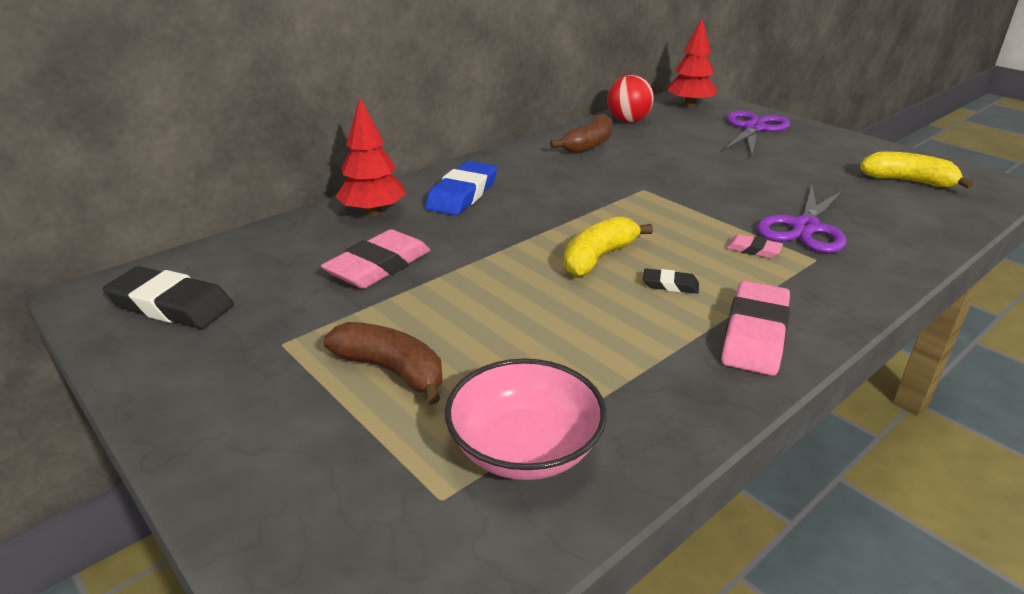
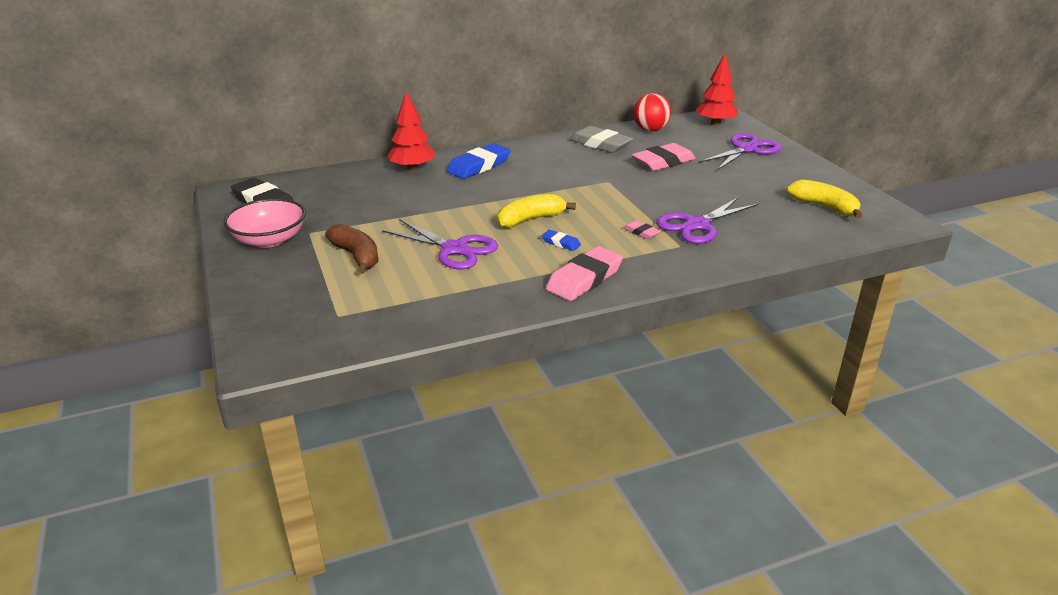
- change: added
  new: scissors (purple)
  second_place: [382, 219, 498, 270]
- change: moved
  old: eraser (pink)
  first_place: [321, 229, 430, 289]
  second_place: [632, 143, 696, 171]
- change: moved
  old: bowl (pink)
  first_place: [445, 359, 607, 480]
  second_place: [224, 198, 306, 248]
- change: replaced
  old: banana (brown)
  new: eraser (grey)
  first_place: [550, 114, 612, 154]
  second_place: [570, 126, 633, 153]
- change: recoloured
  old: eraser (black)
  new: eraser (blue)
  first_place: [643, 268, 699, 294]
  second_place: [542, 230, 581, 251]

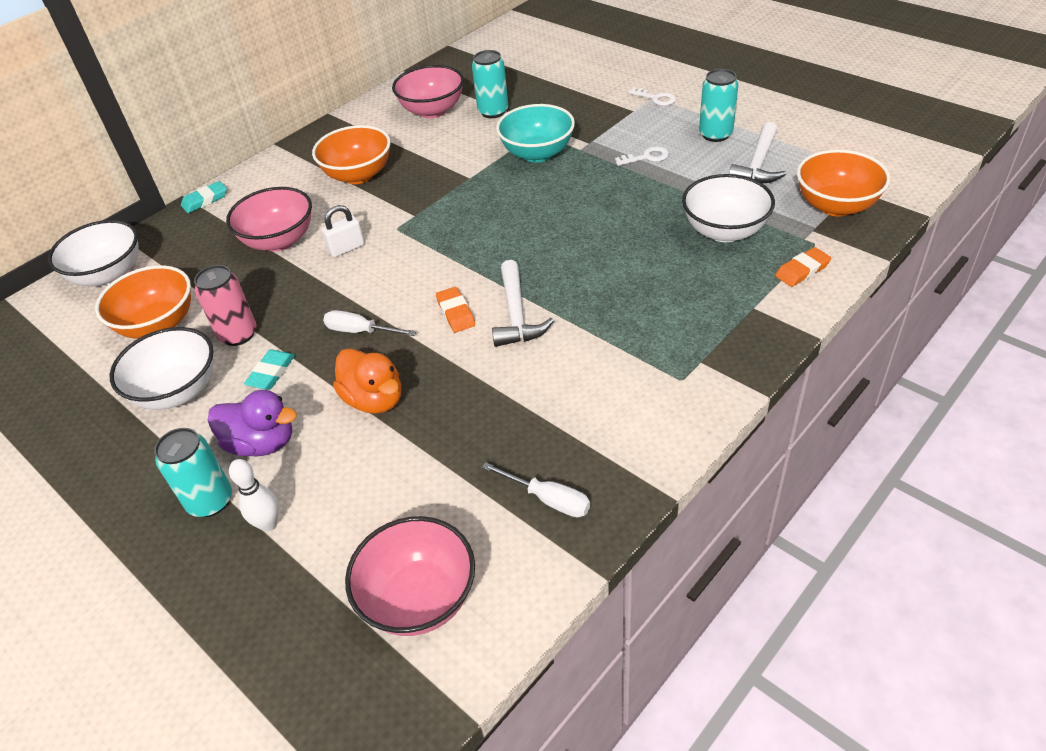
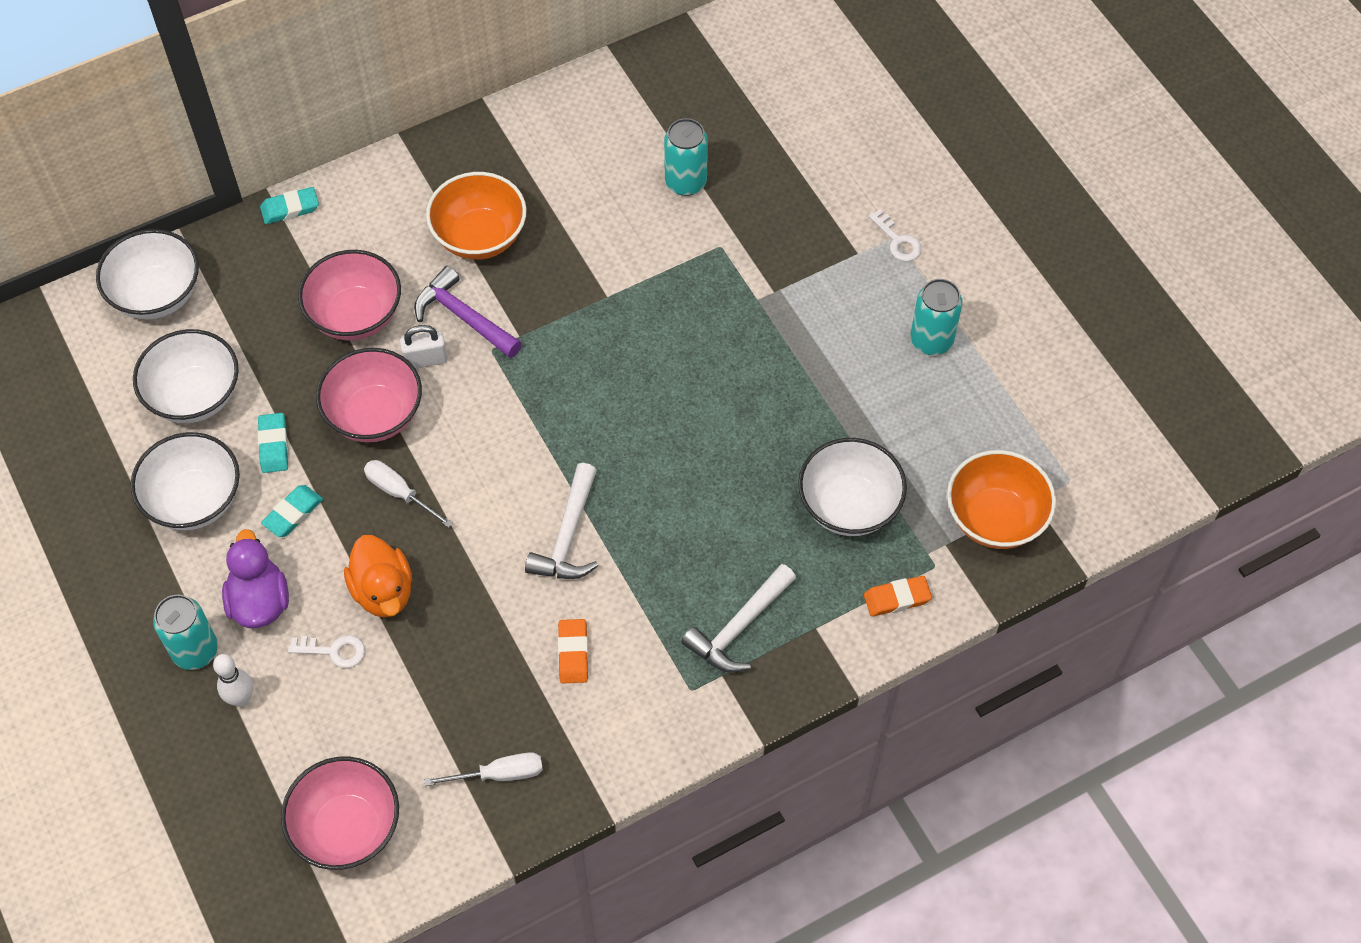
- change: removed
  old: bowl (turquoise)
  first_place: [496, 104, 575, 163]
- change: added
  new: hammer (purple)
  second_place: [414, 266, 522, 358]
- change: moved
  old: bowl (pink)
  first_place: [392, 65, 464, 118]
  second_place: [316, 348, 422, 442]
- change: moved
  old: eraser (orange)
  first_place: [436, 287, 475, 333]
  second_place: [558, 619, 588, 683]
- change: moved
  old: key (white)
  first_place: [615, 146, 669, 166]
  second_place: [288, 635, 365, 668]
- change: moved
  old: hammer (white)
  first_place: [729, 122, 786, 183]
  second_place: [681, 564, 796, 673]
- change: replaced
  old: can (pink)
  new: eraser (turquoise)
  first_place: [194, 265, 257, 346]
  second_place: [258, 413, 288, 473]
- change: recoloured
  old: bowl (orange)
  new: bowl (white)
  first_place: [95, 265, 191, 339]
  second_place: [133, 329, 239, 423]
- change: turned
  old: duck (purple)
  first_place: [207, 390, 297, 457]
  second_place: [222, 529, 289, 628]
  degrees: -135
- change: turned
  old: screwdriver (white)
  first_place: [482, 462, 590, 517]
  second_place: [424, 752, 543, 786]
  degrees: -60

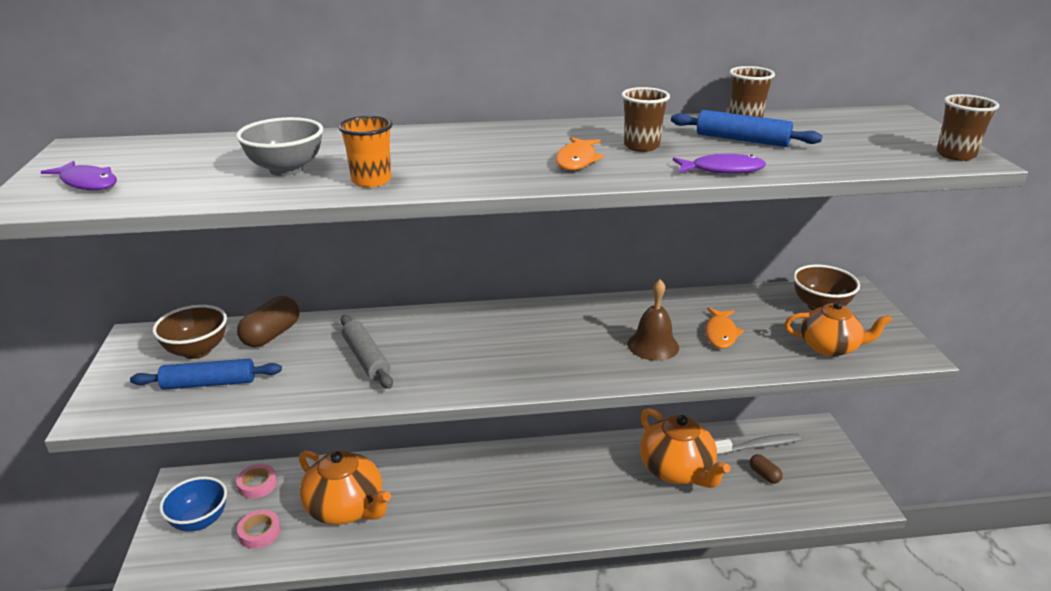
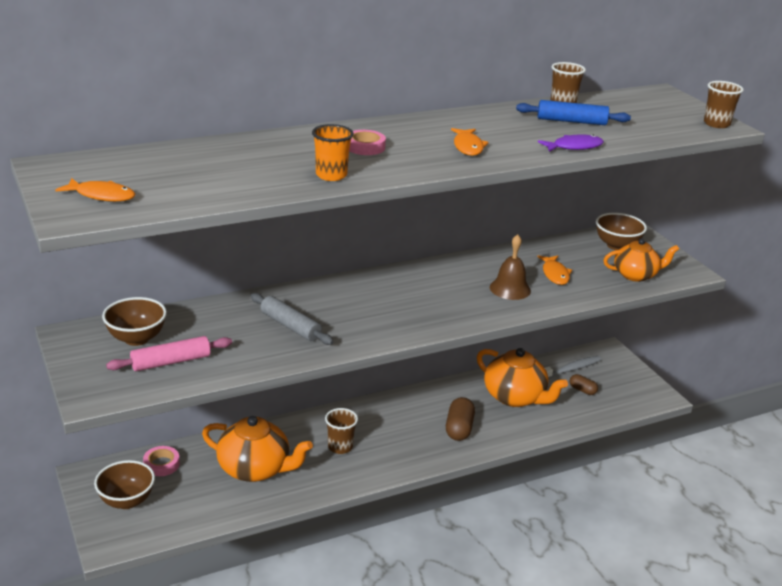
- change: removed
  old: bowl (grey)
  first_place: [236, 117, 323, 176]
- change: moved
  old: capsule (brown)
  first_place: [237, 296, 299, 347]
  second_place: [446, 397, 475, 441]
- change: moved
  old: tape (pink)
  first_place: [237, 510, 281, 549]
  second_place: [349, 130, 386, 155]
- change: moved
  old: cup (brown)
  first_place: [622, 87, 670, 152]
  second_place: [325, 408, 358, 454]
- change: recoloured
  old: fish (purple)
  new: fish (orange)
  first_place: [41, 161, 117, 190]
  second_place: [55, 178, 136, 202]
- change: recoloured
  old: rolling pin (blue)
  new: rolling pin (pink)
  first_place: [130, 359, 282, 390]
  second_place: [106, 336, 232, 371]
- change: recoloured
  old: bowl (blue)
  new: bowl (brown)
  first_place: [159, 476, 227, 531]
  second_place: [94, 460, 155, 509]

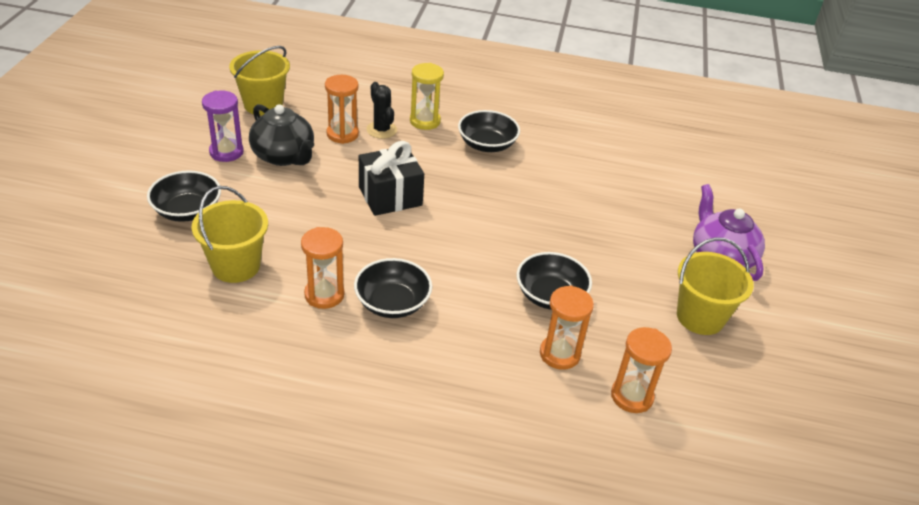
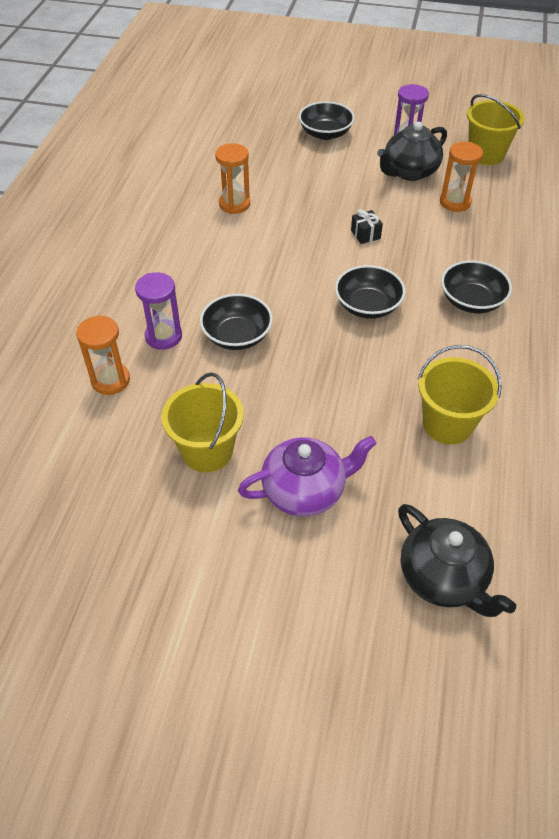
- change: removed
  old: cactus (black)
  first_place: [366, 82, 397, 139]
- change: removed
  old: hourglass (yellow)
  first_place: [410, 63, 444, 130]
- change: added
  new: teapot (black)
  second_place: [398, 504, 516, 617]
- change: moved
  old: bucket (yellow)
  first_place: [192, 186, 268, 283]
  second_place: [418, 345, 502, 445]
- change: moved
  old: bowl (black)
  first_place: [354, 258, 432, 318]
  second_place: [335, 265, 406, 319]
- change: recoloured
  old: hourglass (orange)
  new: hourglass (purple)
  first_place: [540, 285, 594, 370]
  second_place: [135, 272, 182, 350]
- change: resized
  old: gift (black)
  first_place: [359, 141, 424, 216]
  second_place: [351, 209, 383, 244]
  factor: 0.49

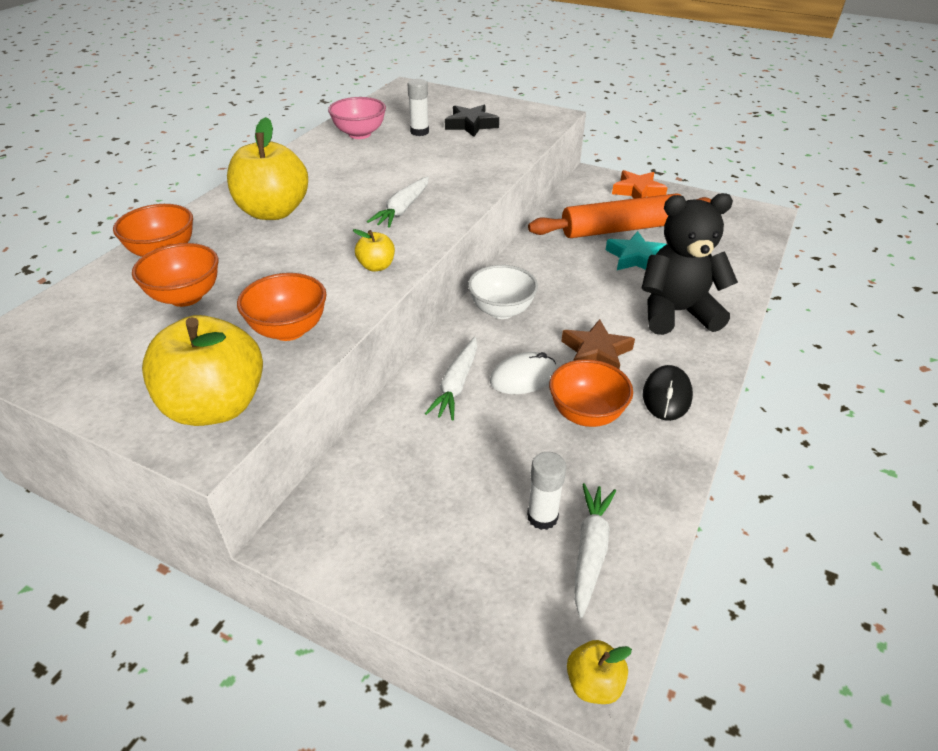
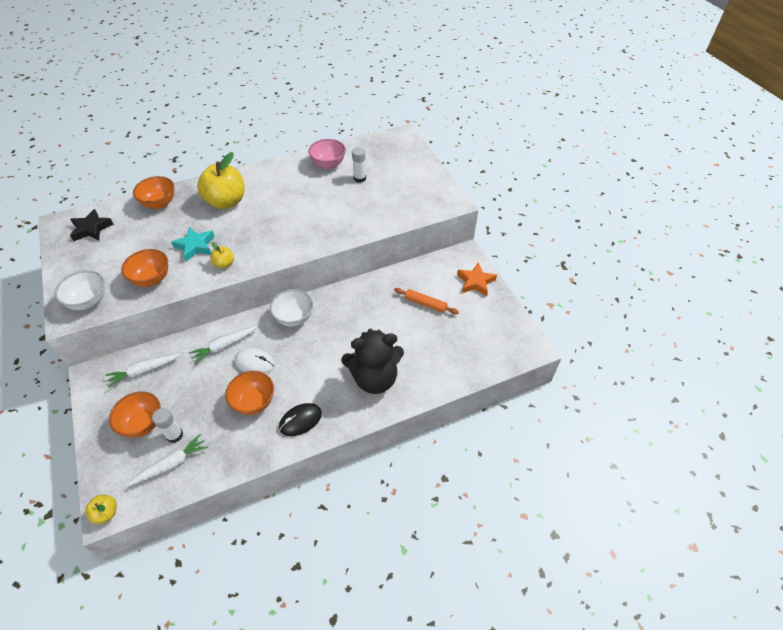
- change: removed
  old: star (brown)
  first_place: [561, 319, 635, 369]
- change: moved
  old: bowl (orange)
  first_place: [132, 243, 218, 307]
  second_place: [109, 391, 161, 438]
- change: moved
  old: carrot (white)
  first_place: [367, 176, 429, 228]
  second_place: [105, 354, 180, 388]
- change: moved
  old: star (black)
  first_place: [445, 105, 499, 137]
  second_place: [70, 209, 113, 241]
- change: moved
  old: star (turquoise)
  first_place: [606, 231, 667, 270]
  second_place: [171, 227, 215, 261]
- change: replaced
  old: apple (yellow)
  new: bowl (white)
  first_place: [142, 315, 263, 426]
  second_place: [55, 270, 105, 310]
- change: turned
  old: teddy bear (black)
  first_place: [642, 193, 738, 335]
  second_place: [341, 329, 404, 394]
  degrees: 135
- change: resized
  old: rolling pin (orange)
  first_place: [528, 193, 712, 238]
  second_place: [394, 288, 459, 314]
  factor: 0.5

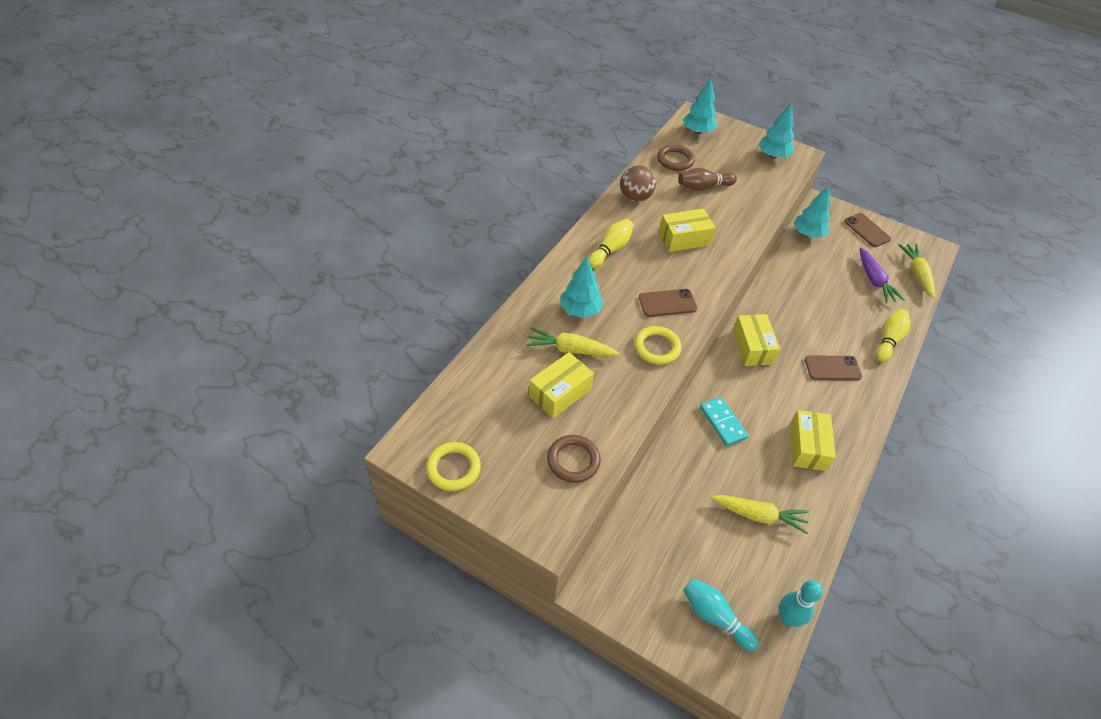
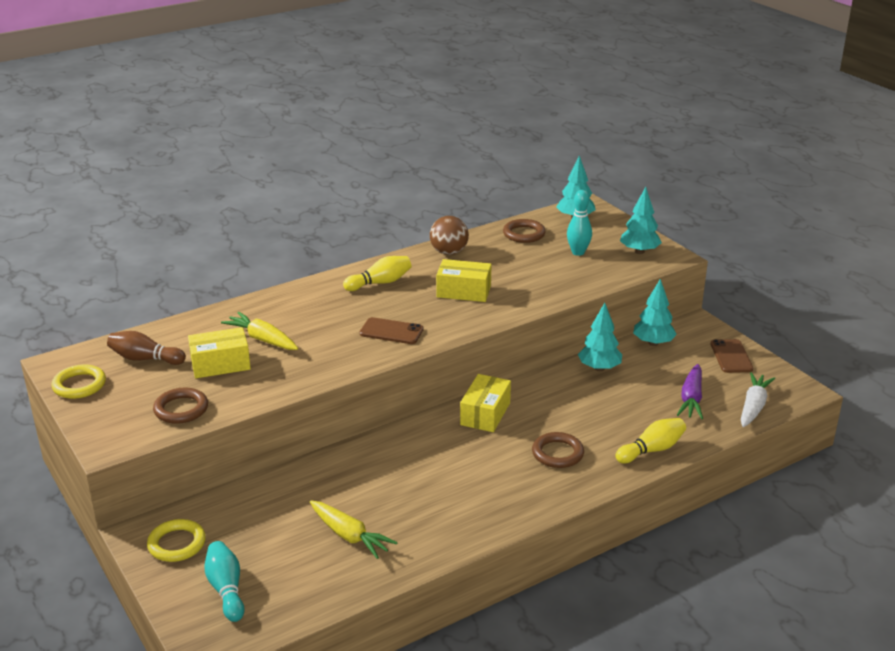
- change: removed
  old: domino (turquoise)
  first_place: [700, 397, 748, 446]
- change: removed
  old: box (yellow)
  first_place: [790, 410, 836, 471]
- change: moved
  old: tree (turquoise)
  first_place: [560, 257, 604, 318]
  second_place: [578, 303, 622, 371]
- change: moved
  old: ring (yellow)
  first_place: [634, 326, 682, 365]
  second_place: [147, 519, 206, 562]
- change: moved
  old: bowling pin (brown)
  first_place: [678, 168, 737, 191]
  second_place: [107, 331, 186, 365]
- change: moved
  old: bowling pin (turquoise)
  first_place: [779, 580, 823, 627]
  second_place: [567, 190, 592, 256]
- change: replaced
  old: phone (brown)
  new: ring (brown)
  first_place: [805, 355, 862, 380]
  second_place: [532, 432, 584, 468]
- change: recoloured
  old: carrot (yellow)
  new: carrot (white)
  first_place: [899, 244, 935, 299]
  second_place: [741, 372, 775, 427]

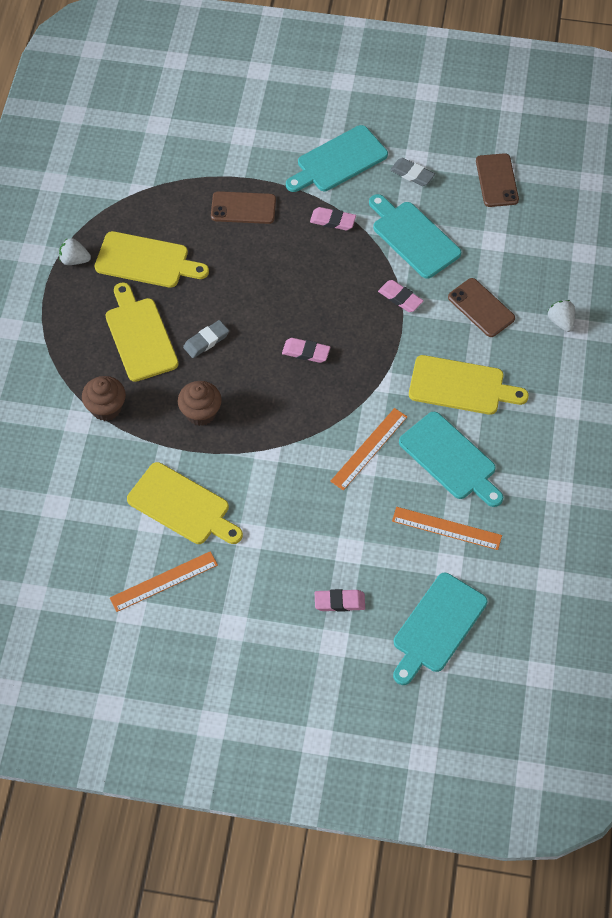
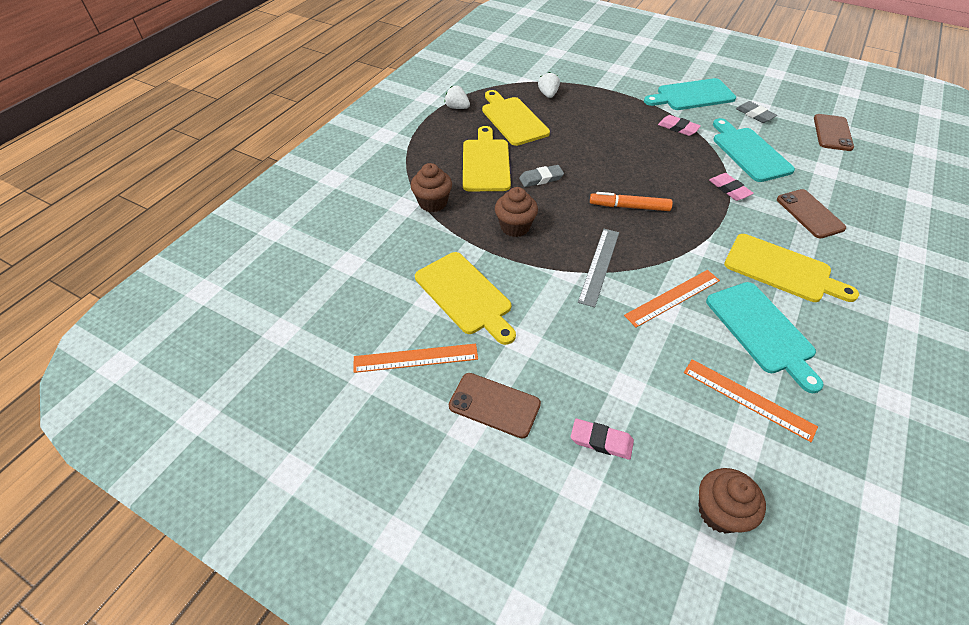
- change: added
  new: ruler (grey)
  second_place: [578, 229, 619, 307]
- change: moved
  old: phone (brown)
  first_place: [211, 191, 276, 224]
  second_place: [449, 373, 541, 438]
- change: moved
  old: strawberry (white)
  first_place: [548, 300, 575, 332]
  second_place: [538, 72, 560, 98]
- change: replaced
  old: eraser (pink)
  new: marker (orange)
  first_place: [282, 338, 330, 363]
  second_place: [590, 192, 673, 211]
- change: replaced
  old: cutting board (turquoise)
  new: cupcake (brown)
  first_place: [393, 573, 487, 685]
  second_place: [698, 468, 766, 534]
- change: turned
  old: cutting board (yellow)
  first_place: [95, 231, 209, 288]
  second_place: [482, 90, 550, 146]
  degrees: -150

